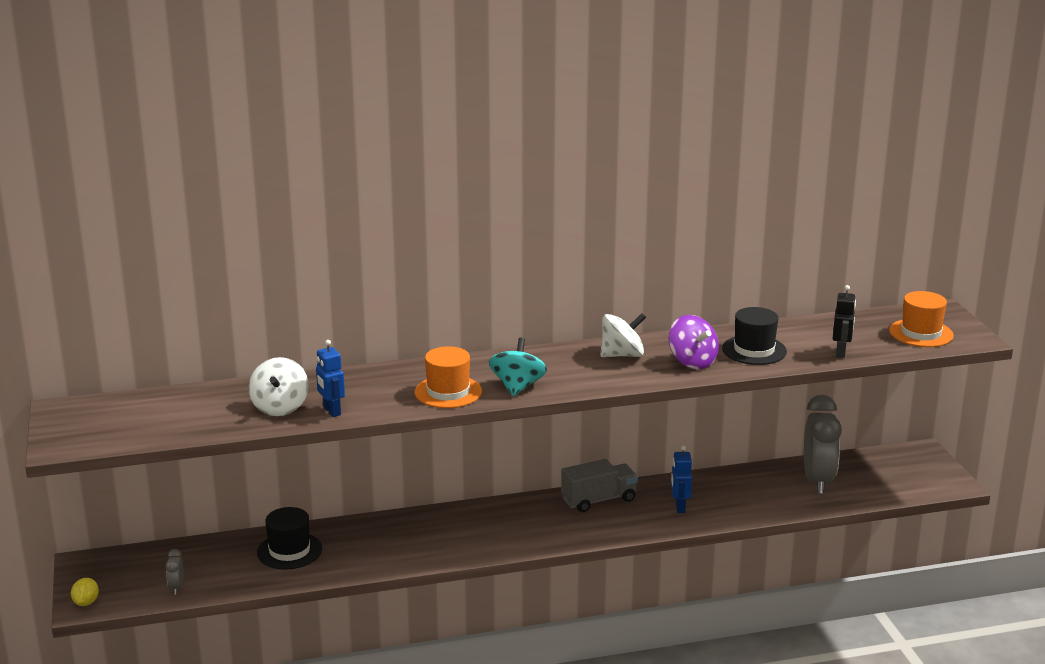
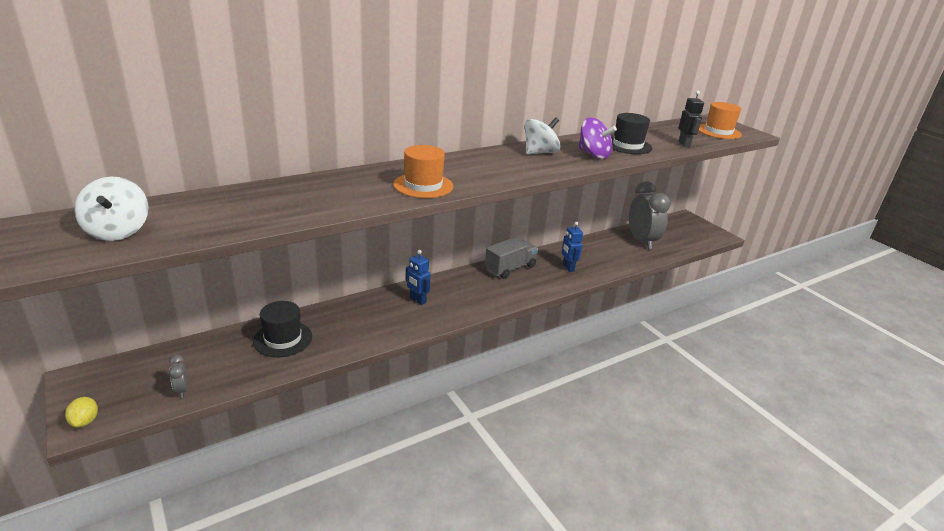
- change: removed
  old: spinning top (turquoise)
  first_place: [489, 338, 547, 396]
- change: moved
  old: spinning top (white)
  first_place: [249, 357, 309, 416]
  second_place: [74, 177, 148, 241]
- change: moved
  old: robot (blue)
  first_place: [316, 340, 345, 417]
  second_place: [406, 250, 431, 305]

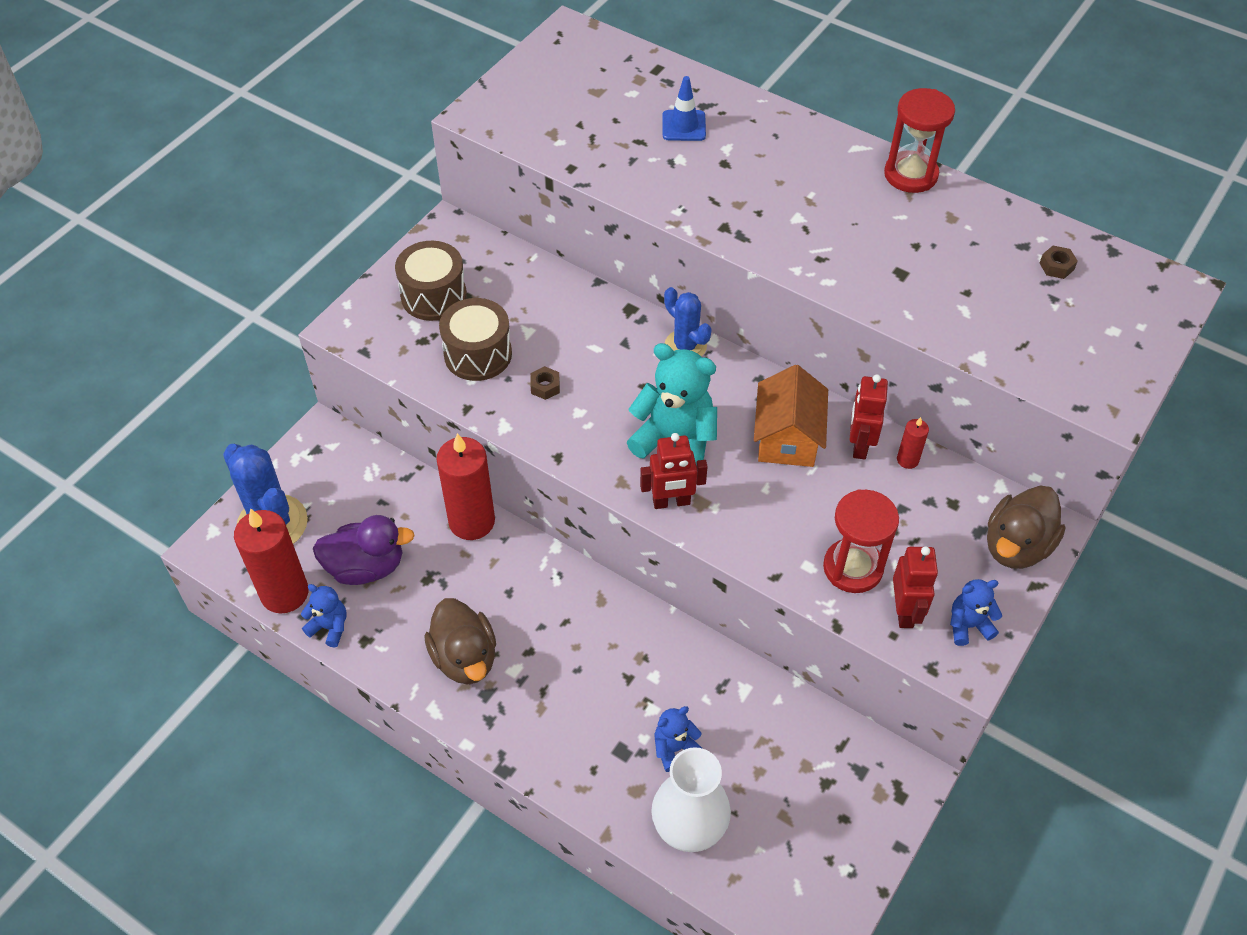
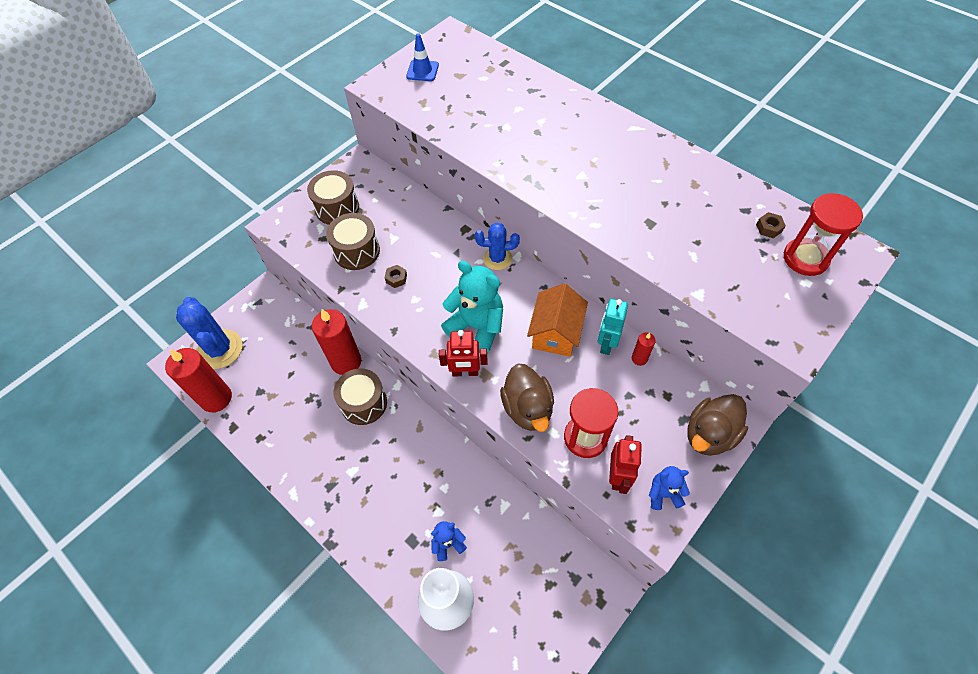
- change: removed
  old: teddy bear (blue)
  first_place: [301, 584, 346, 647]
- change: removed
  old: duck (purple)
  first_place: [313, 515, 415, 585]
- change: added
  new: drum (brown)
  second_place: [333, 368, 387, 425]
- change: moved
  old: duck (brown)
  first_place: [424, 598, 496, 684]
  second_place: [500, 364, 554, 432]
- change: moved
  old: traffic cone (blue)
  first_place: [663, 76, 706, 141]
  second_place: [406, 33, 439, 81]
- change: moved
  old: hourglass (red)
  first_place: [884, 88, 955, 193]
  second_place: [784, 193, 863, 276]
- change: recoloured
  old: robot (red)
  new: robot (turquoise)
  first_place: [850, 374, 888, 459]
  second_place: [597, 299, 628, 355]
- change: turned
  old: cactus (blue)
  first_place: [664, 287, 712, 357]
  second_place: [475, 223, 520, 270]
  degrees: -60

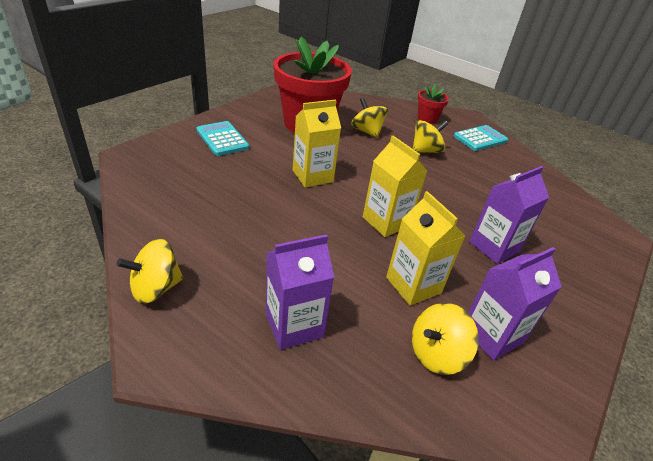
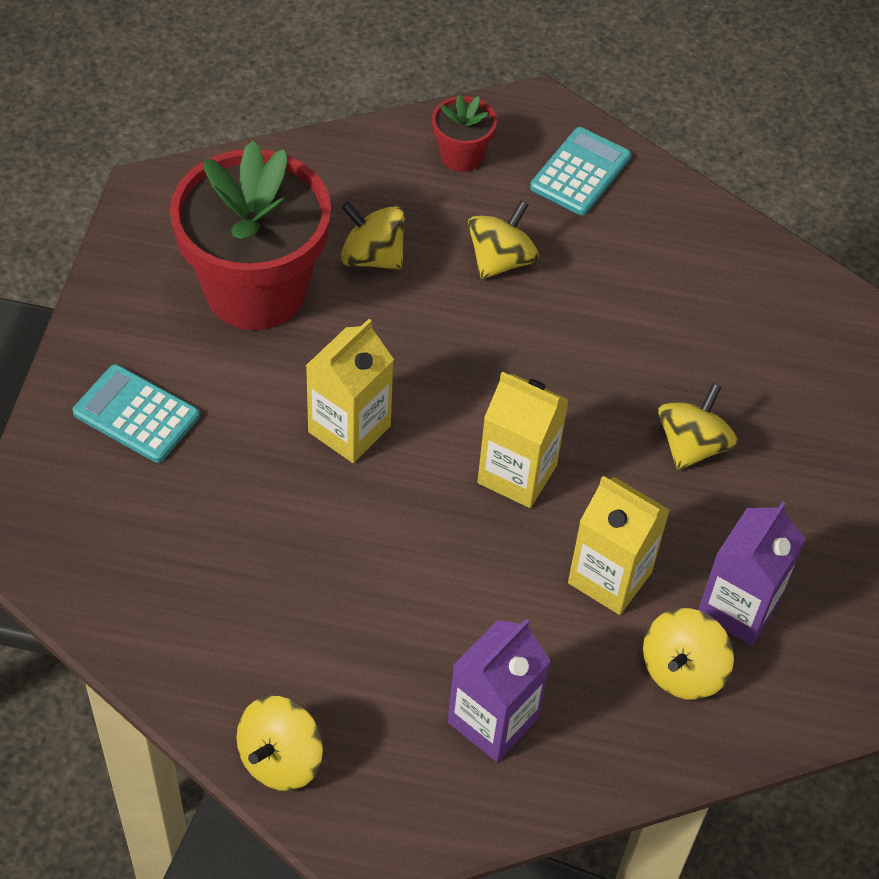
- change: replaced
  old: carton (purple)
  new: spinning top (yellow)
  first_place: [469, 166, 549, 264]
  second_place: [658, 383, 738, 470]

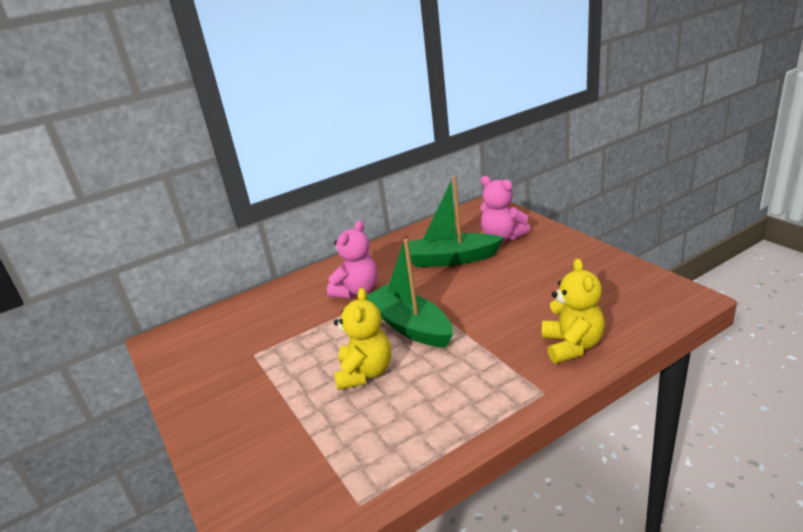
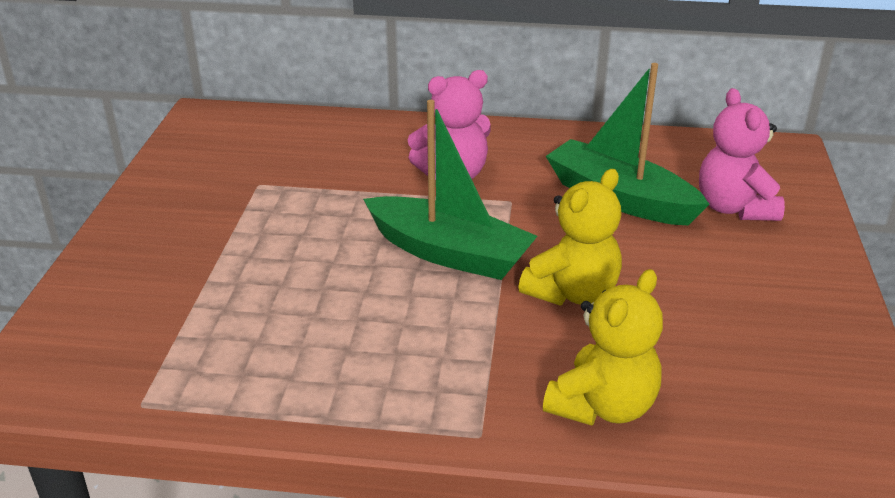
- change: moved
  old: teddy bear (yellow)
  first_place: [334, 288, 391, 390]
  second_place: [518, 169, 622, 305]
- change: turned
  old: boat (green)
  first_place: [367, 239, 453, 348]
  second_place: [363, 100, 537, 280]
  degrees: 120

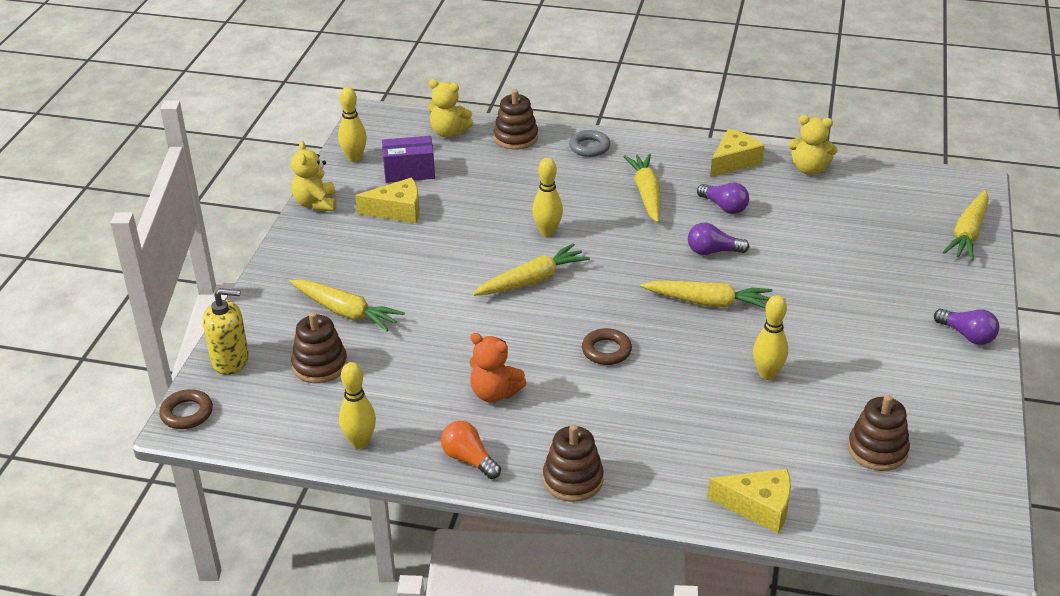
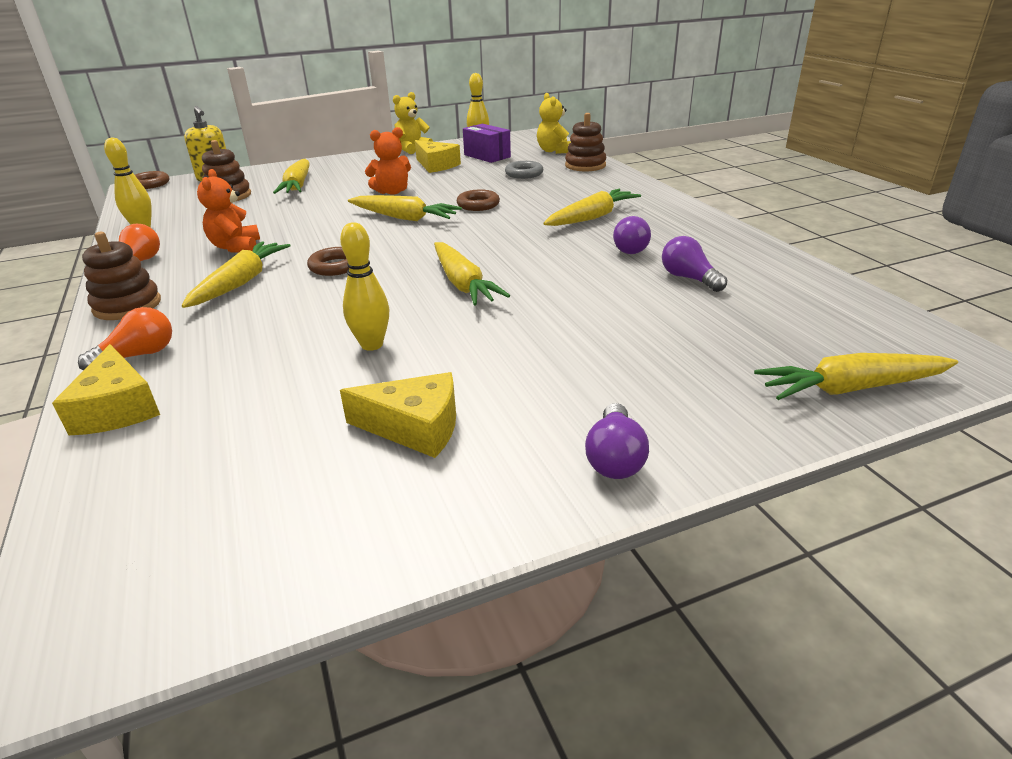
- change: removed
  old: teddy bear (yellow)
  first_place: [788, 115, 838, 175]
- change: removed
  old: stacking toy (brown)
  first_place: [848, 395, 910, 471]
- change: added
  new: light bulb (orange)
  second_place: [78, 307, 172, 371]
- change: added
  new: carrot (yellow)
  second_place: [182, 241, 291, 308]
- change: added
  new: teddy bear (orange)
  second_place: [365, 127, 411, 195]
- change: moved
  old: ring (grey)
  first_place: [569, 130, 611, 157]
  second_place: [505, 161, 543, 179]
- change: moved
  old: light bulb (purple)
  first_place: [688, 222, 749, 255]
  second_place: [662, 236, 727, 292]
- change: moved
  old: cheese (yellow)
  first_place: [710, 129, 764, 177]
  second_place: [340, 372, 456, 458]
- change: replaced
  old: bowling pin (yellow)
  new: ring (brown)
  first_place: [532, 158, 563, 237]
  second_place: [457, 189, 500, 211]

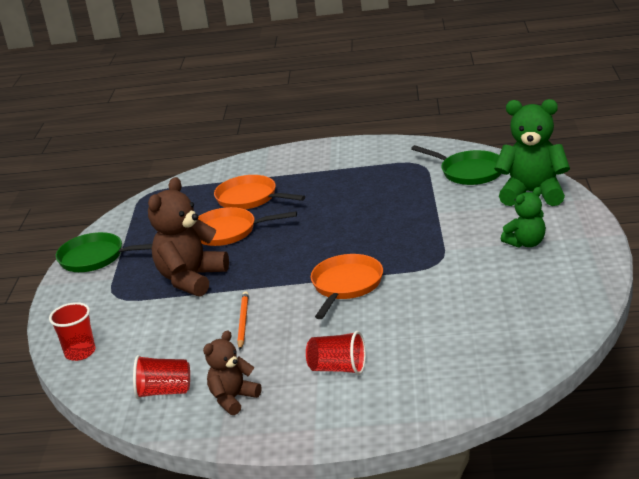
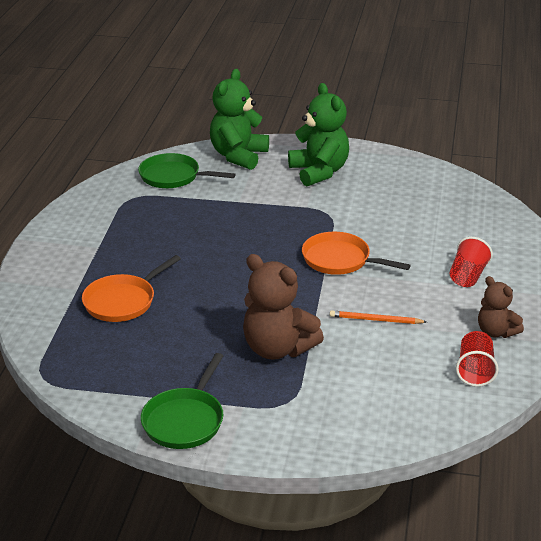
- change: removed
  old: cup (red)
  first_place: [49, 302, 95, 361]
- change: removed
  old: pan (orange)
  first_place: [198, 207, 297, 246]
- change: turned
  old: pan (green)
  first_place: [411, 145, 501, 185]
  second_place: [138, 153, 235, 188]
  degrees: -120
- change: resized
  old: teddy bear (green)
  first_place: [501, 187, 546, 248]
  second_place: [288, 83, 349, 186]
  factor: 1.71

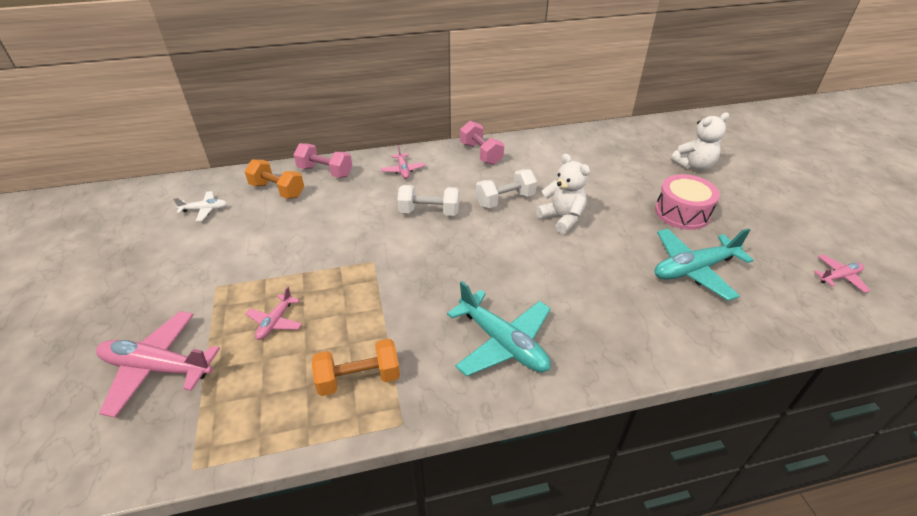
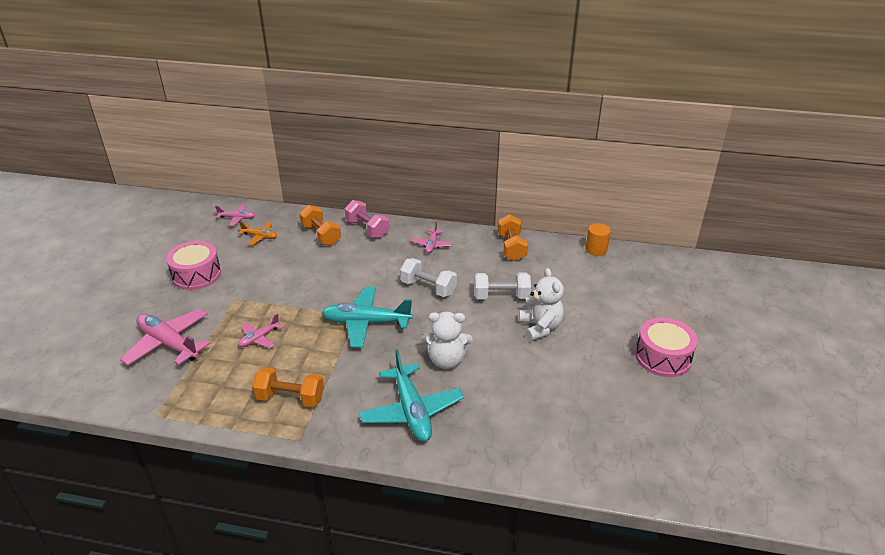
- change: added
  new: drum (pink)
  second_place: [166, 241, 221, 290]
- change: added
  new: cylinder (orange)
  second_place: [586, 223, 611, 256]
- change: moved
  old: plane (turquoise)
  first_place: [654, 228, 754, 301]
  second_place: [322, 286, 413, 348]
- change: moved
  old: teddy bear (white)
  first_place: [671, 113, 729, 171]
  second_place: [421, 312, 472, 369]
- change: moved
  old: plane (pink)
  first_place: [814, 254, 870, 293]
  second_place: [215, 204, 255, 226]
- change: recoloured
  old: plane (white)
  new: plane (orange)
  first_place: [173, 191, 228, 222]
  second_place: [238, 222, 277, 245]
- change: recoloured
  old: dumbbell (pink)
  new: dumbbell (orange)
  first_place: [460, 121, 504, 165]
  second_place: [498, 214, 528, 261]

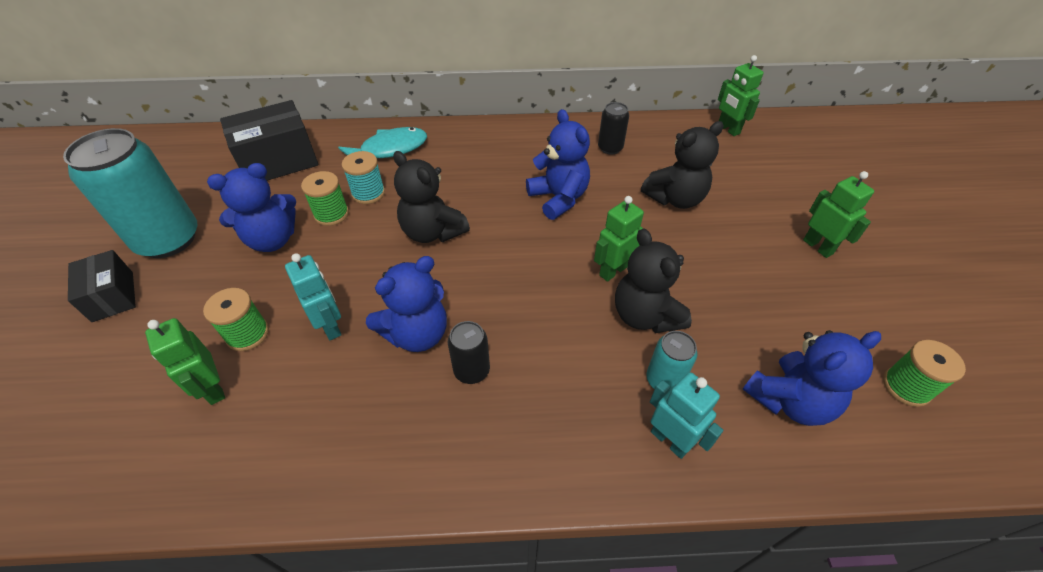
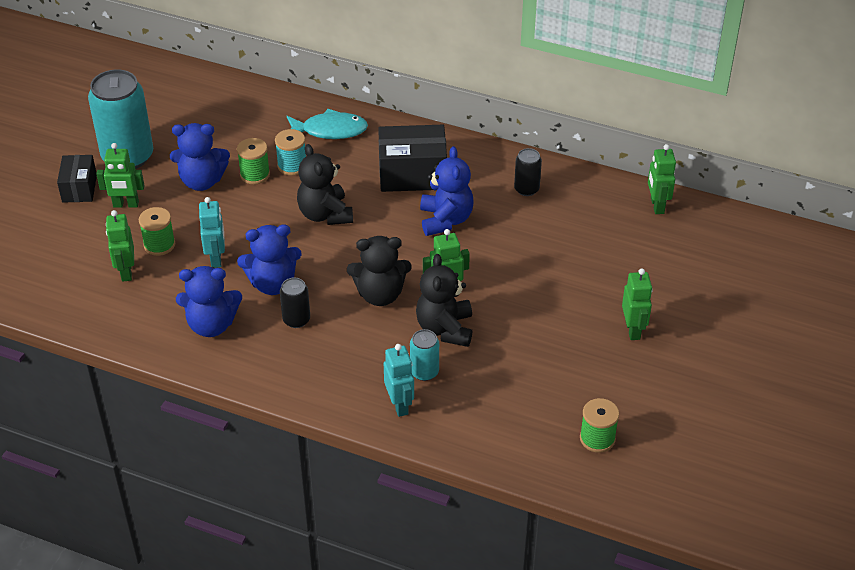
- change: added
  new: robot (green)
  second_place: [96, 143, 144, 208]
- change: moved
  old: box (black)
  first_place: [220, 100, 318, 181]
  second_place: [378, 125, 447, 192]
- change: moved
  old: teddy bear (black)
  first_place: [641, 121, 724, 209]
  second_place: [347, 236, 412, 306]
- change: moved
  old: teddy bear (blue)
  first_place: [743, 330, 881, 426]
  second_place: [176, 266, 242, 337]

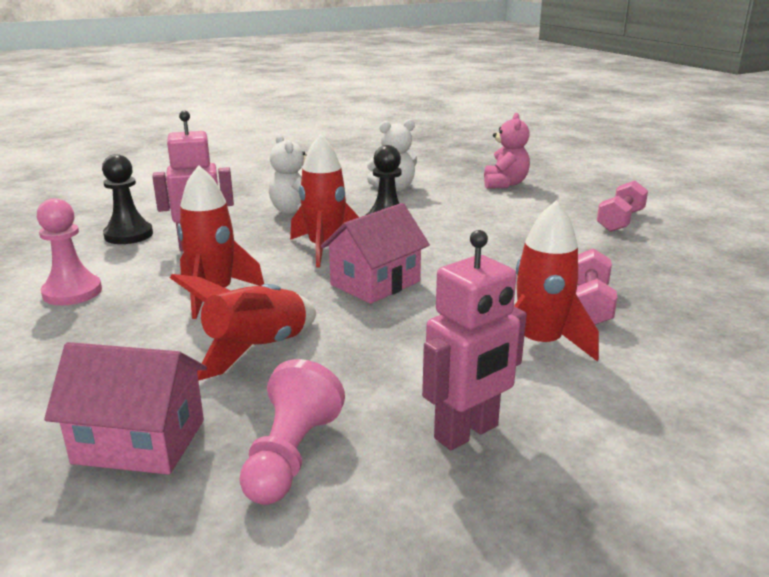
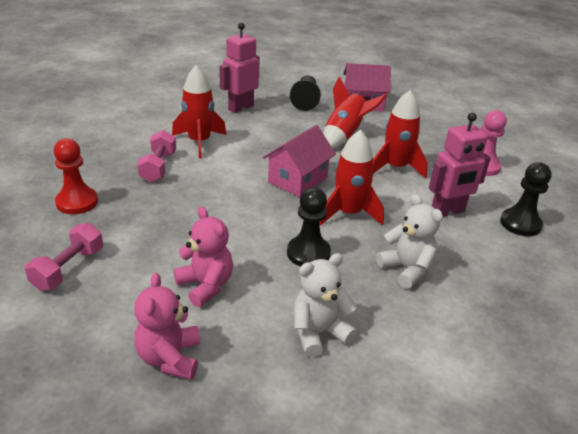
- change: added
  new: pawn (red)
  second_place: [54, 138, 98, 214]
- change: added
  new: teddy bear (pink)
  second_place: [174, 207, 233, 307]
- change: recoloured
  old: pawn (pink)
  new: pawn (black)
  first_place: [239, 359, 345, 505]
  second_place: [290, 75, 321, 111]

